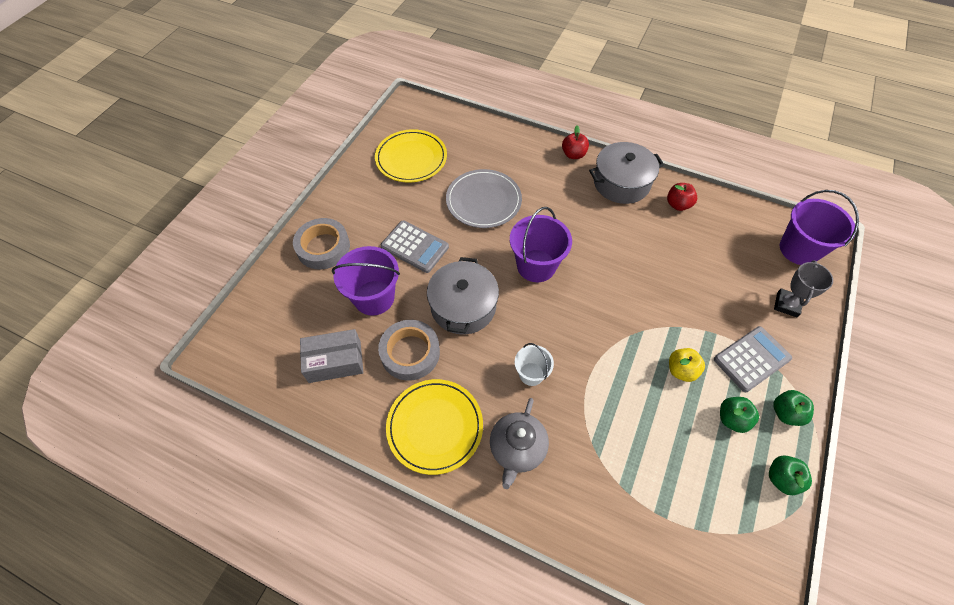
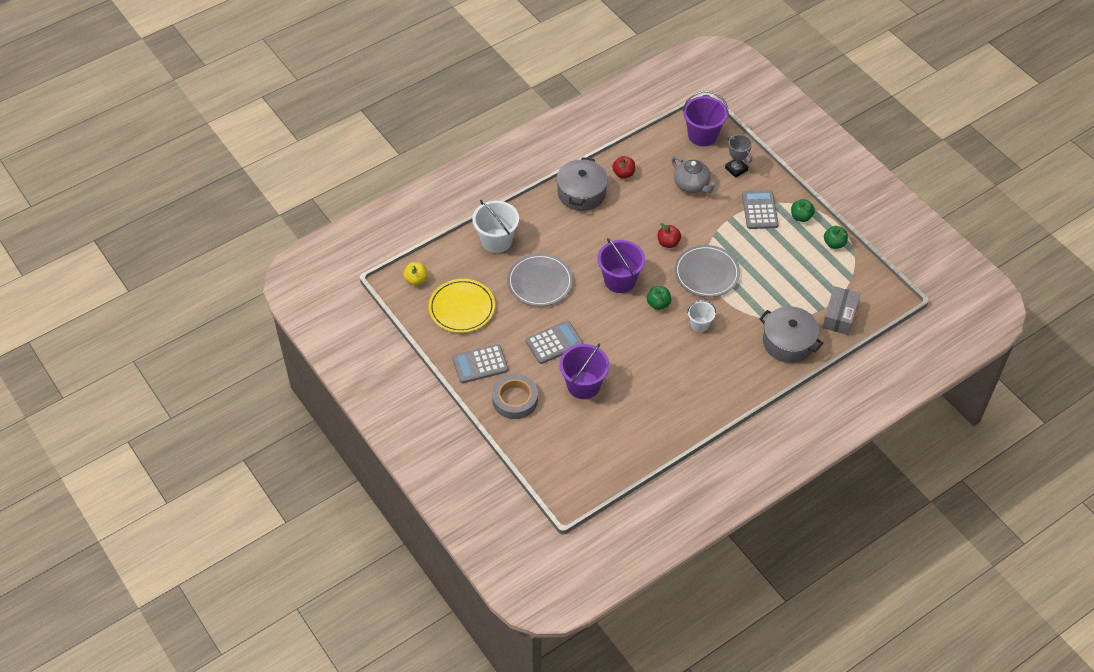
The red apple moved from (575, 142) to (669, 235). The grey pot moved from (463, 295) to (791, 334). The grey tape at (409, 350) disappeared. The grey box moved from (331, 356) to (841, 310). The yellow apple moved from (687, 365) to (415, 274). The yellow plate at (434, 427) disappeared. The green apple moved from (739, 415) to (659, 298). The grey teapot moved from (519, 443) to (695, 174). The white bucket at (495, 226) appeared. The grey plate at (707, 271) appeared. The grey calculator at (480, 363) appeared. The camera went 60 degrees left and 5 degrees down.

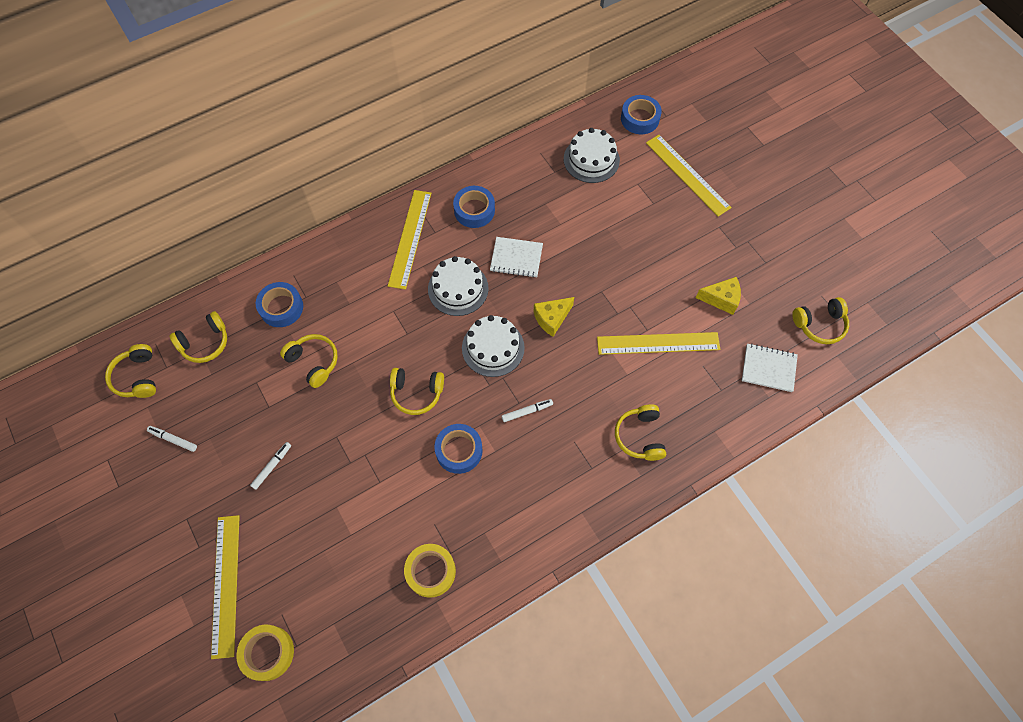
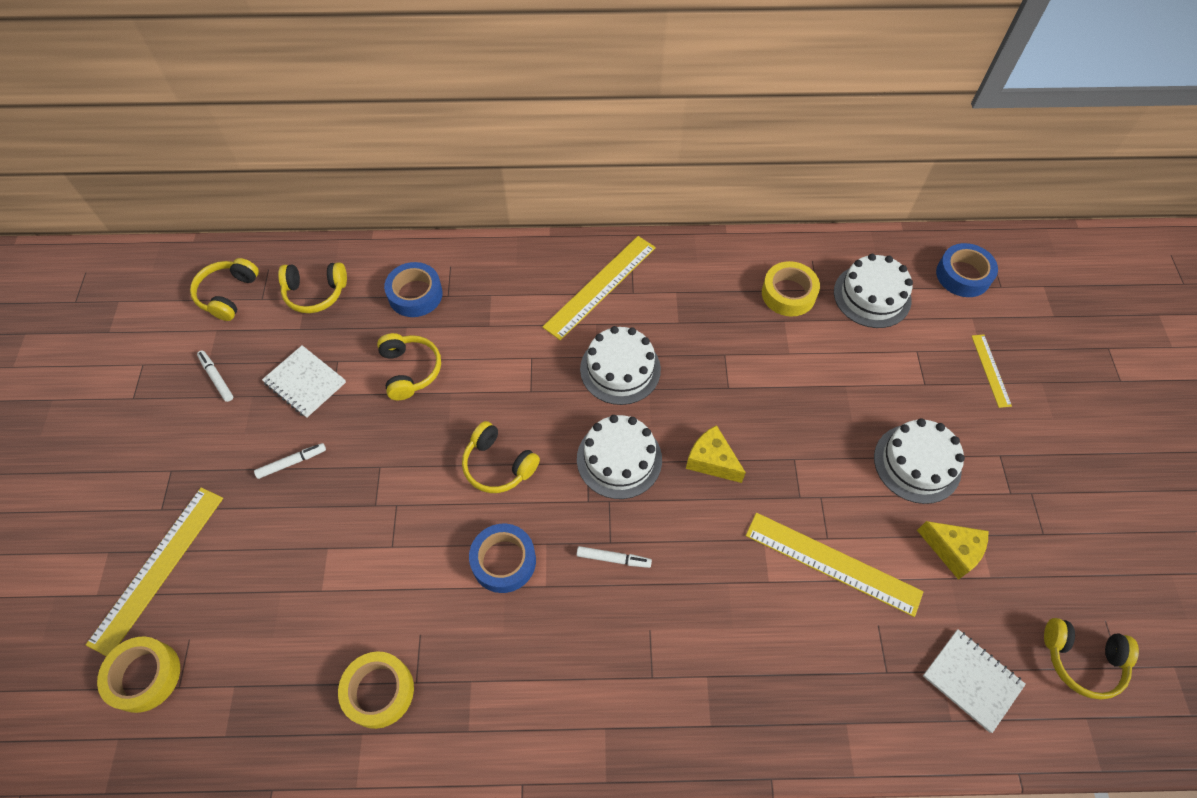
The yellow ruler at (689, 176) changed to 0.53 times the size. The blue tape at (474, 207) disappeared. The white notebook moved from (516, 257) to (304, 381). The yellow cheese at (553, 317) turned 45 degrees clockwise. The yellow headphones at (640, 432) disappeared. The yellow tape at (791, 288) appeared. The white cake at (919, 461) appeared. The camera went 30 degrees right and 5 degrees down.

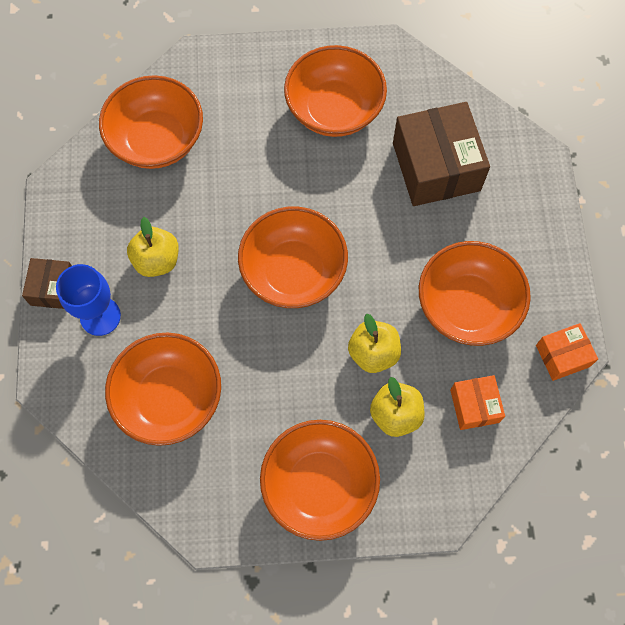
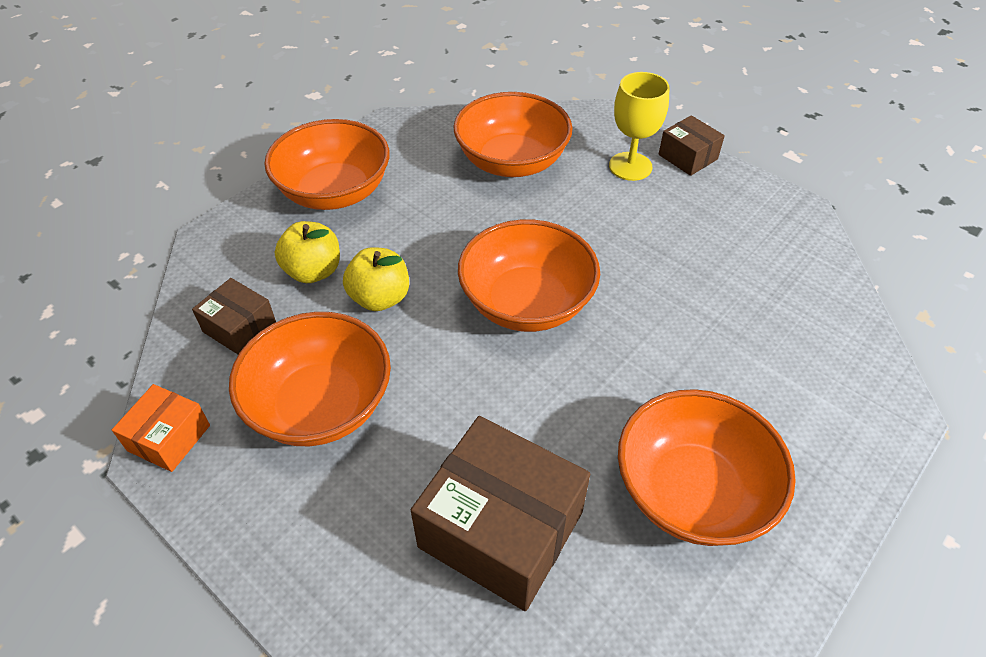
The orange bowl at (151, 122) disappeared. The yellow apple at (153, 247) disappeared. The blue goblet at (88, 300) became the yellow goblet at (639, 126). The orange box at (477, 402) became the brown box at (234, 316). The camera went 135 degrees right and 20 degrees down.

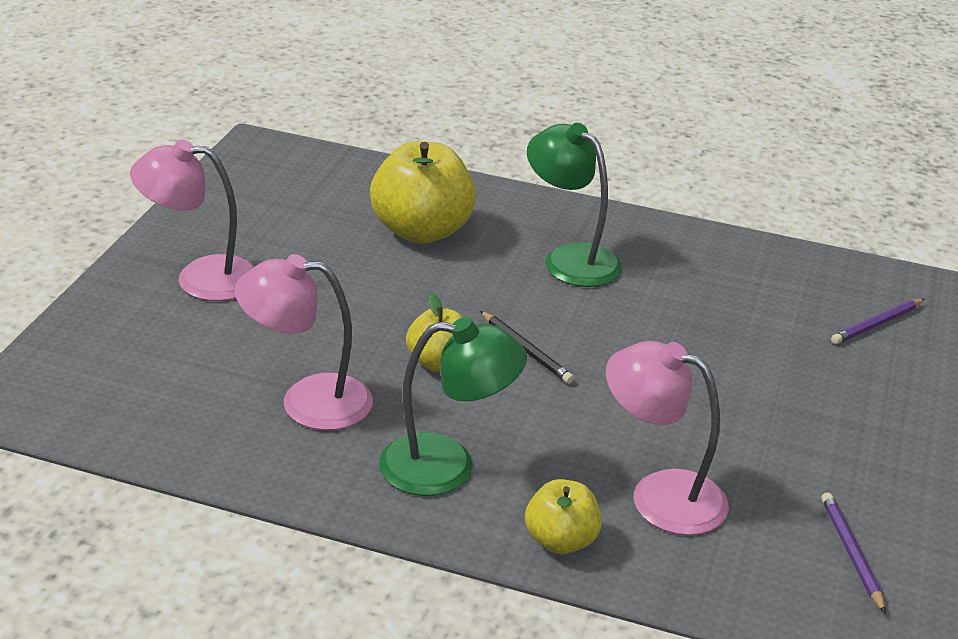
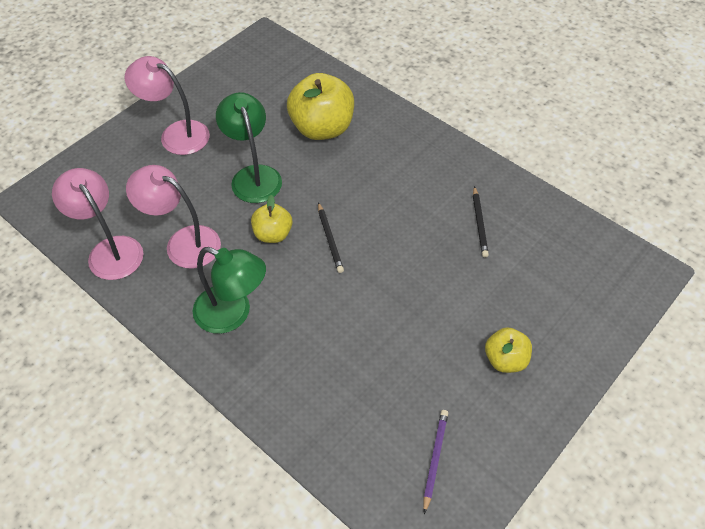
The green lamp moved from (574, 205) to (249, 147). The purple pencil at (877, 321) disappeared. The pink lamp moved from (667, 438) to (97, 224). The yellow apple moved from (563, 516) to (508, 350). The black pencil at (481, 221) appeared. The camera went 25 degrees right and 20 degrees up.

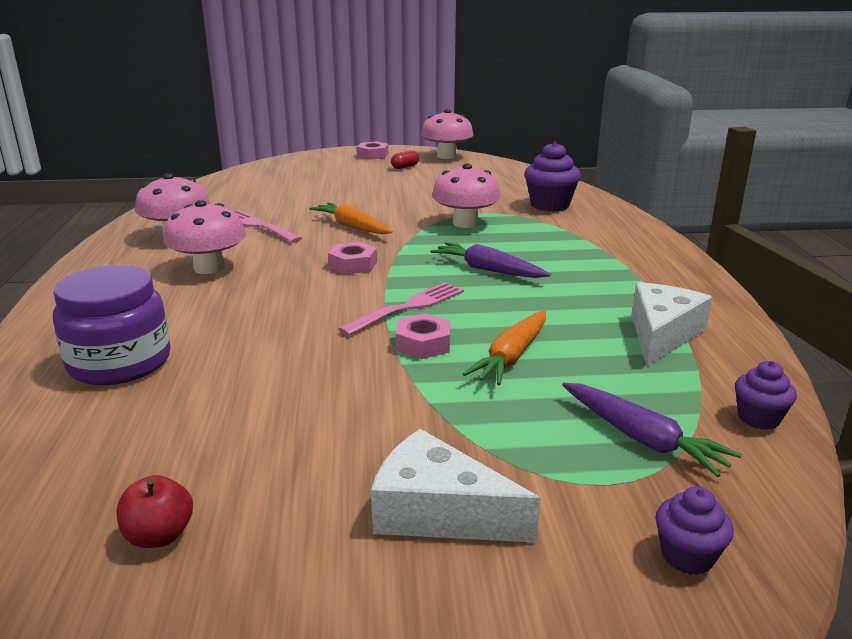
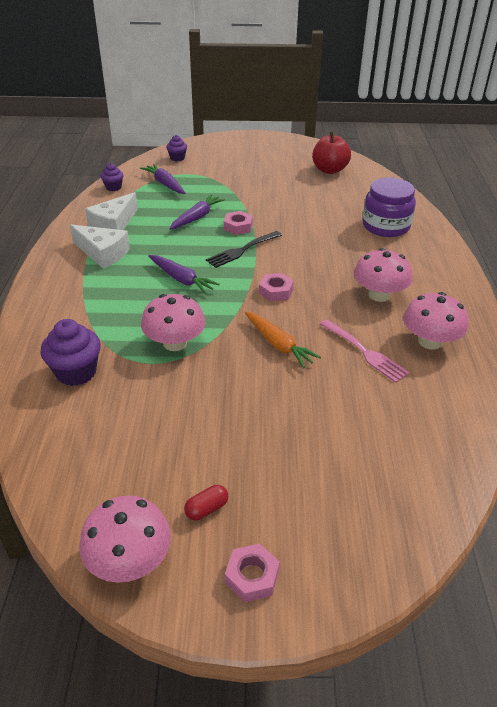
The pink fork at (401, 309) became the black fork at (244, 249). The orange carrot at (504, 347) became the purple carrot at (197, 212). The white cheese moved from (456, 486) to (100, 246). The red apple at (155, 511) changed to 1.77 times the size. The camera went 175 degrees left and 15 degrees up.

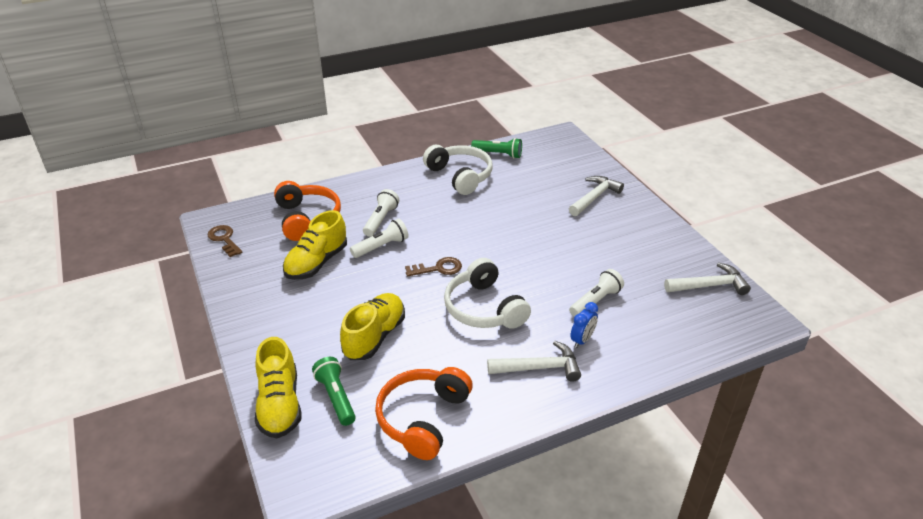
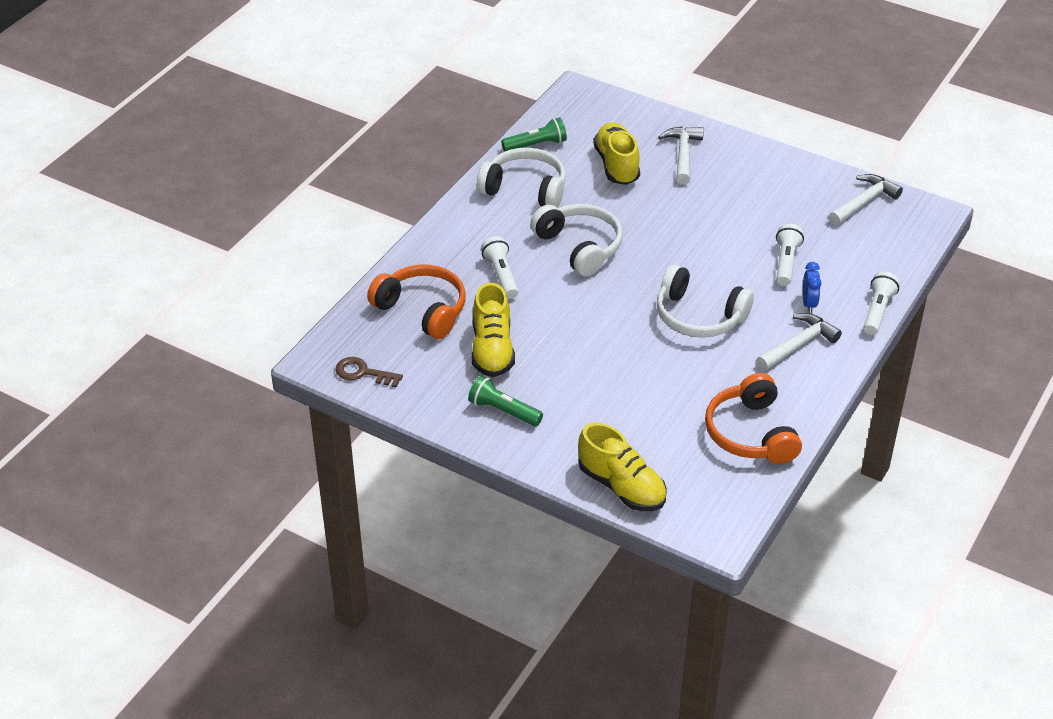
The white flashlight moved from (379, 238) to (881, 303). The brown key at (433, 267) disappeared. The yellow shoe moved from (372, 326) to (616, 153). The green flashlight moved from (334, 391) to (505, 401). The white headphones at (576, 240) appeared. The camera went 35 degrees left and 5 degrees up.

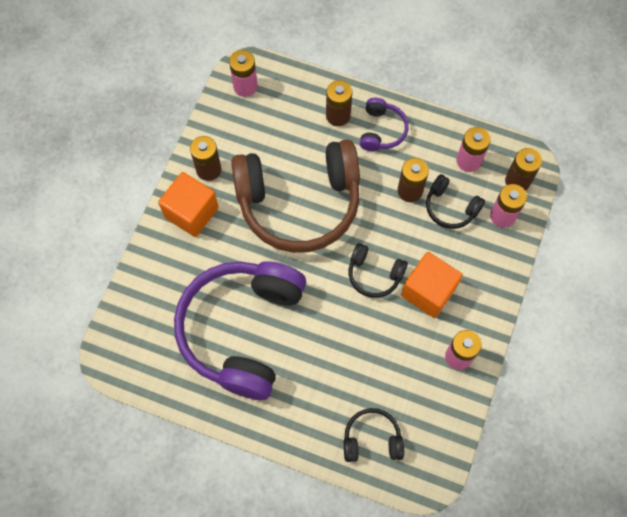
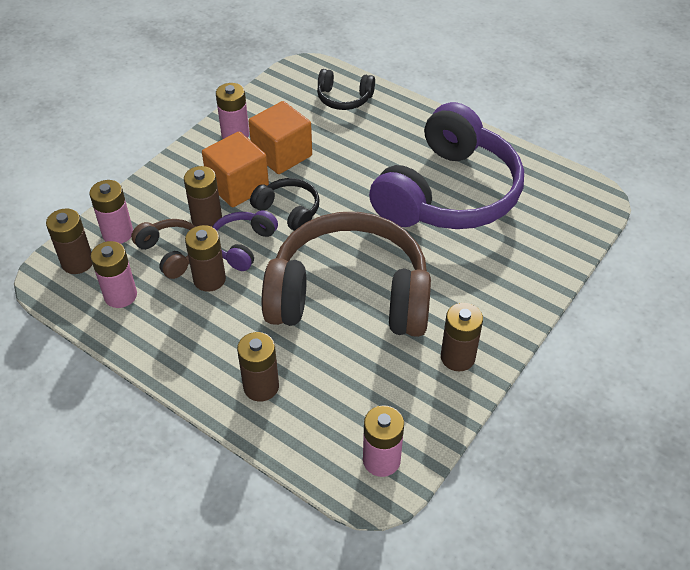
The purple headphones moved from (384, 124) to (245, 240). The orange cube moved from (188, 204) to (280, 137). The black headphones at (455, 201) became the brown headphones at (163, 249). The brown battery at (203, 196) appeared. The camera went 165 degrees left and 20 degrees down.

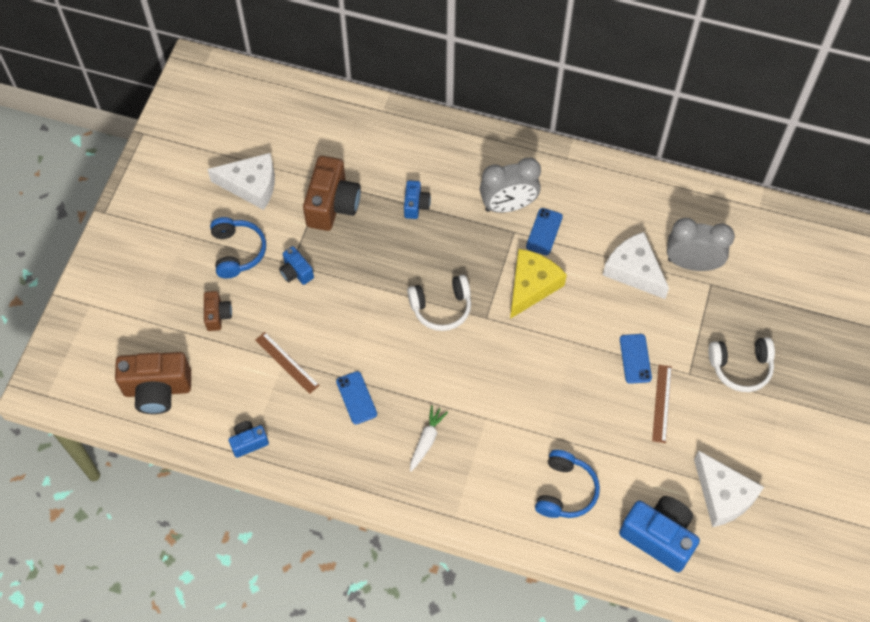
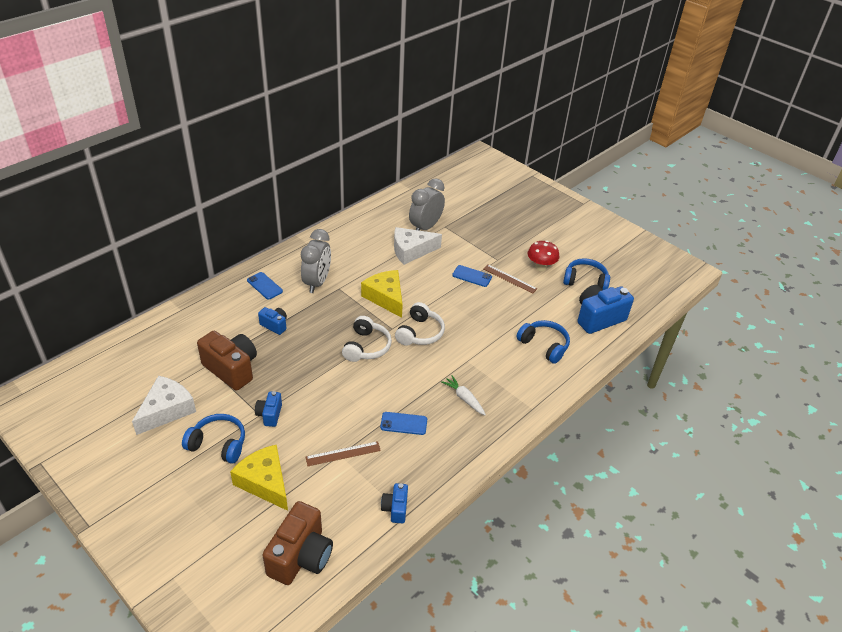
The blue phone moved from (544, 231) to (265, 285). The blue camera at (296, 265) turned 105 degrees clockwise. The brown camera at (218, 311) was replaced by the yellow cheese at (259, 477). The white headphones moved from (741, 364) to (420, 324). The white cheese at (729, 489) was replaced by the blue headphones at (586, 274). The red mushroom at (543, 255) appeared. The camera went 65 degrees left and 20 degrees down.

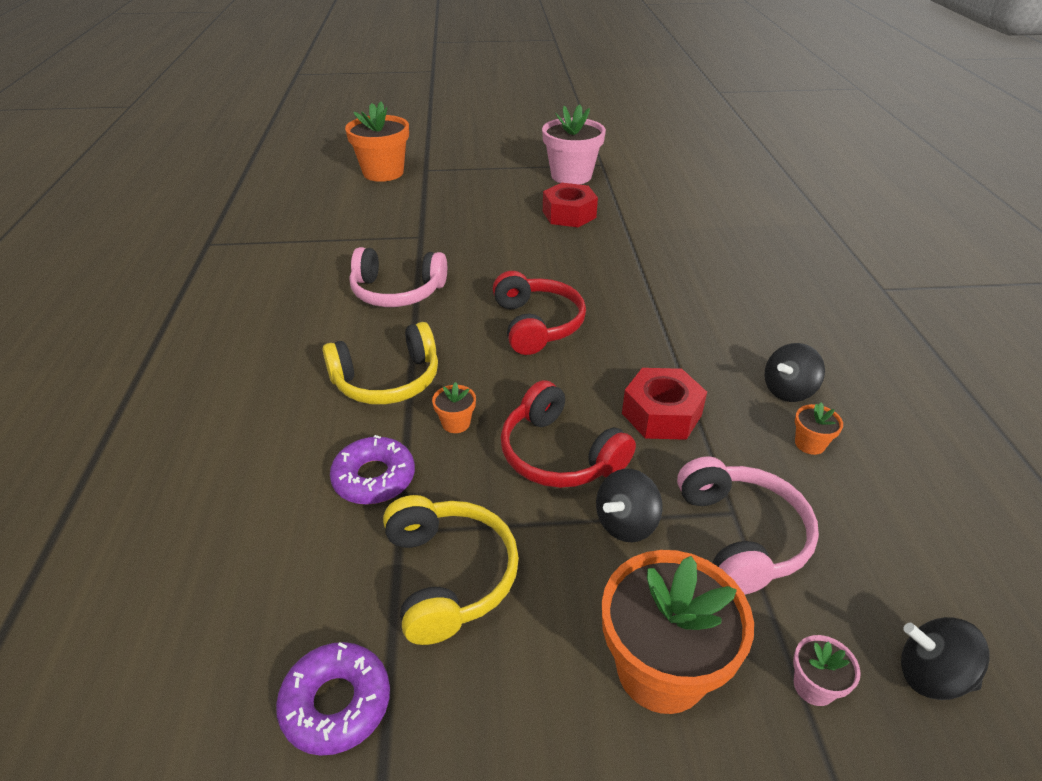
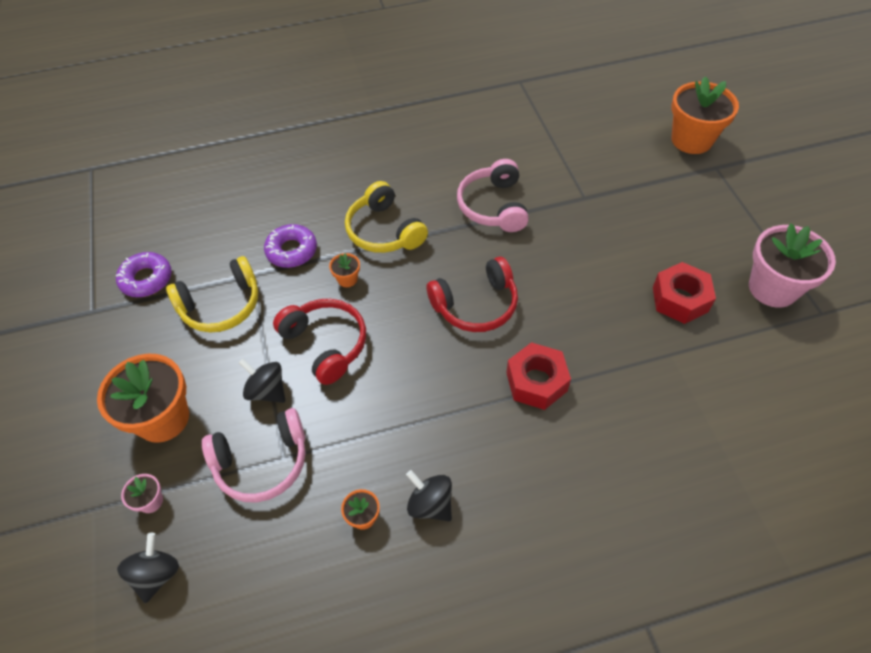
The red nut moved from (664, 404) to (538, 376). The red headphones at (568, 434) turned 105 degrees clockwise. The camera went 80 degrees right and 15 degrees up.

